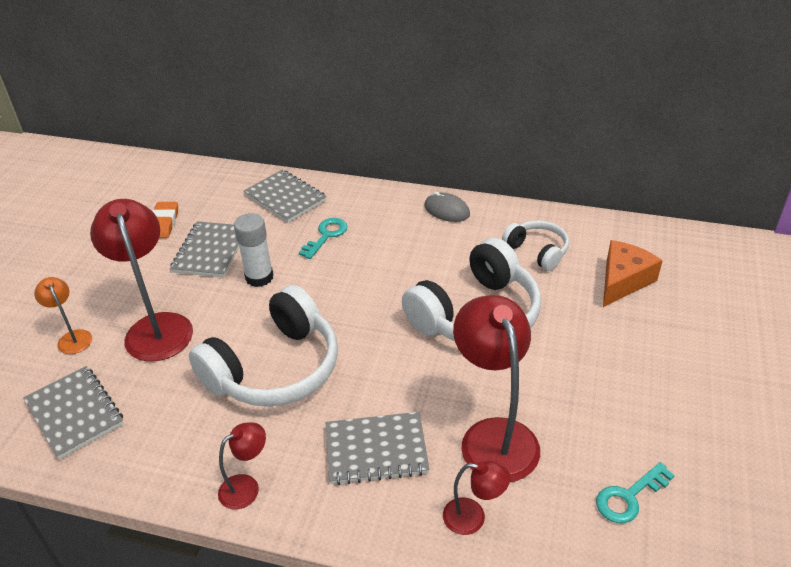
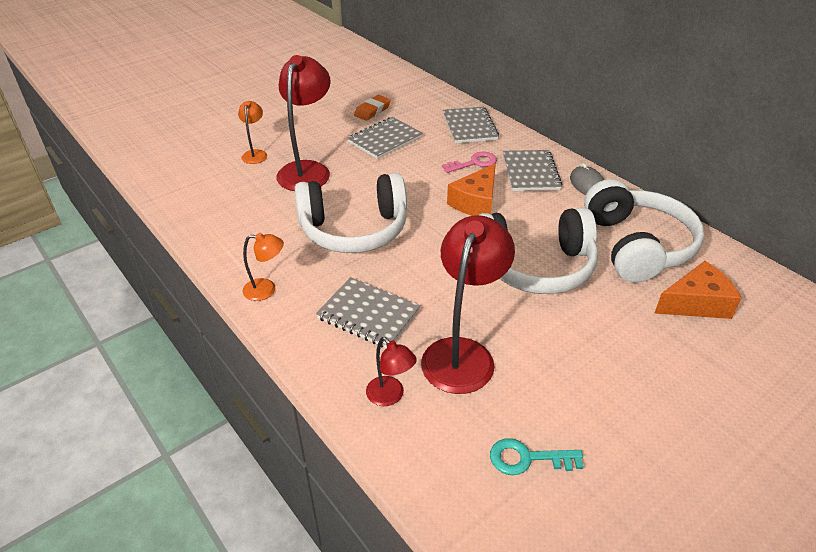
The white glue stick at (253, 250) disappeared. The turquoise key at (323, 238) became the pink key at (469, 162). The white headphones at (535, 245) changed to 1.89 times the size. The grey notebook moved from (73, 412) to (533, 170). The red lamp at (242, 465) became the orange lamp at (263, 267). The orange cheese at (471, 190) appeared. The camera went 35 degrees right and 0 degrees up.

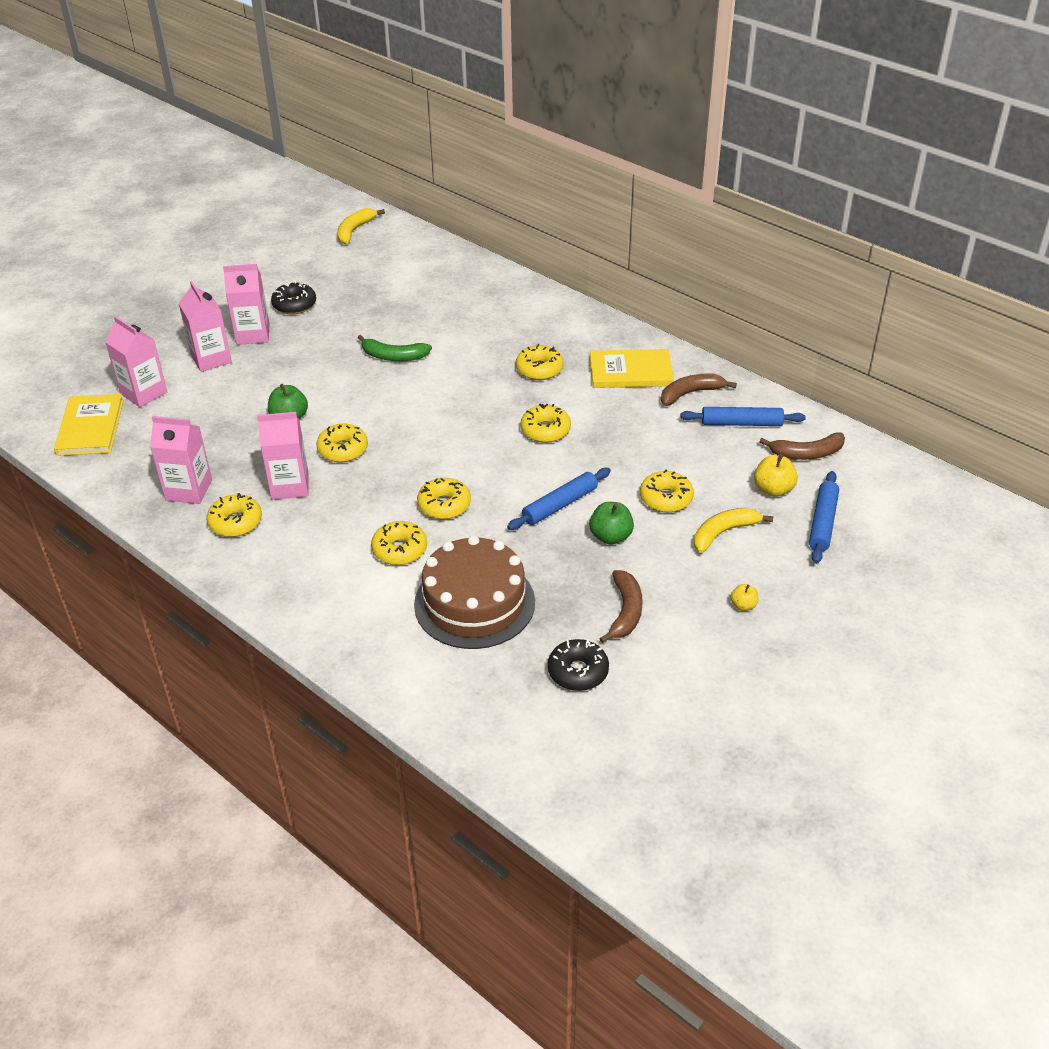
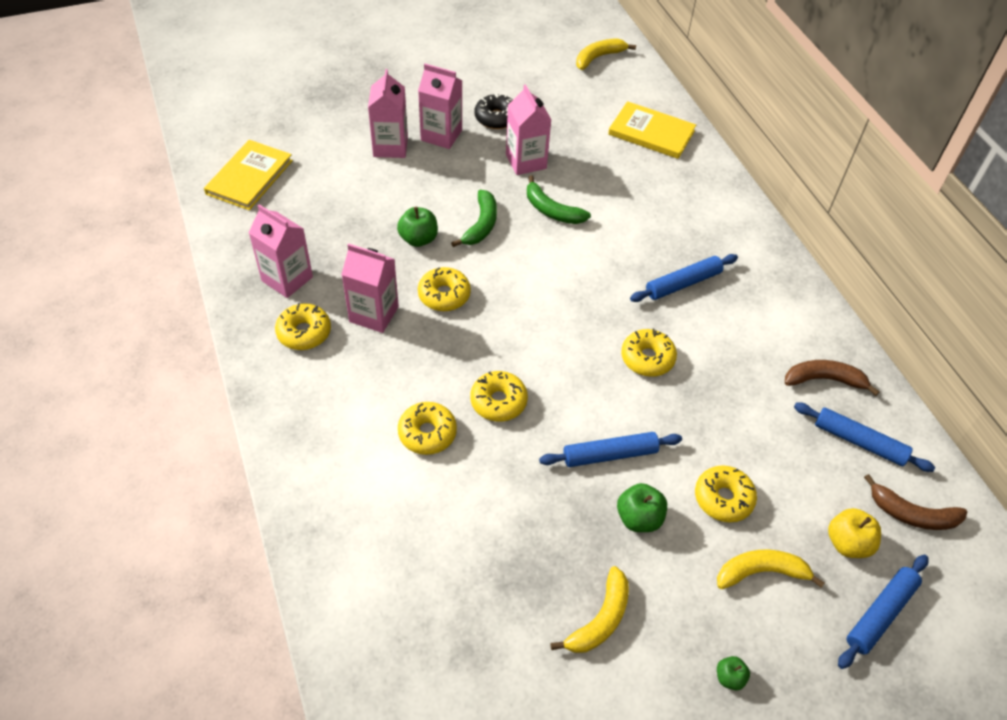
The pink carton moved from (136, 361) to (529, 129). The yellow donut at (539, 362) was replaced by the blue rolling pin at (684, 278). The yellow book moved from (632, 368) to (652, 130). The brown cake at (474, 592) disappeared. The brown banana at (621, 606) became the yellow banana at (589, 609). The yellow apple at (744, 597) became the green apple at (733, 673). The black donut at (578, 665) disappeared. The green banana at (474, 218) appeared. The camera went 25 degrees right and 10 degrees up.

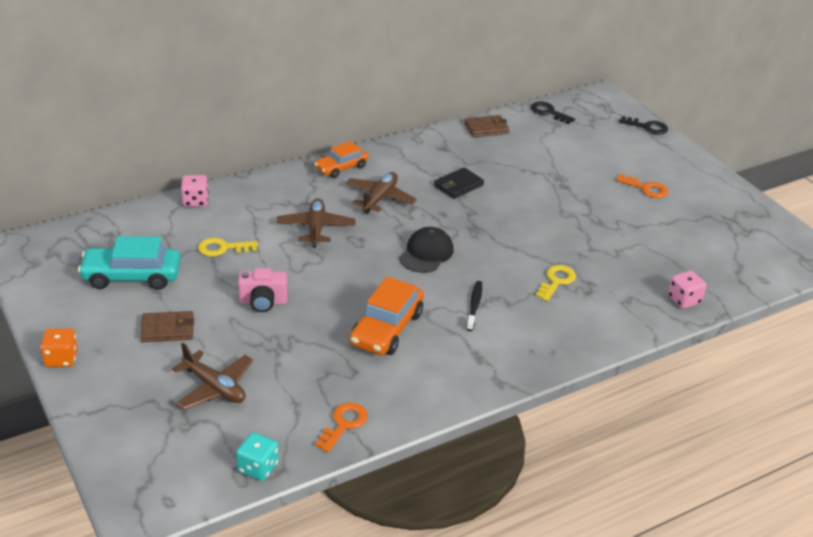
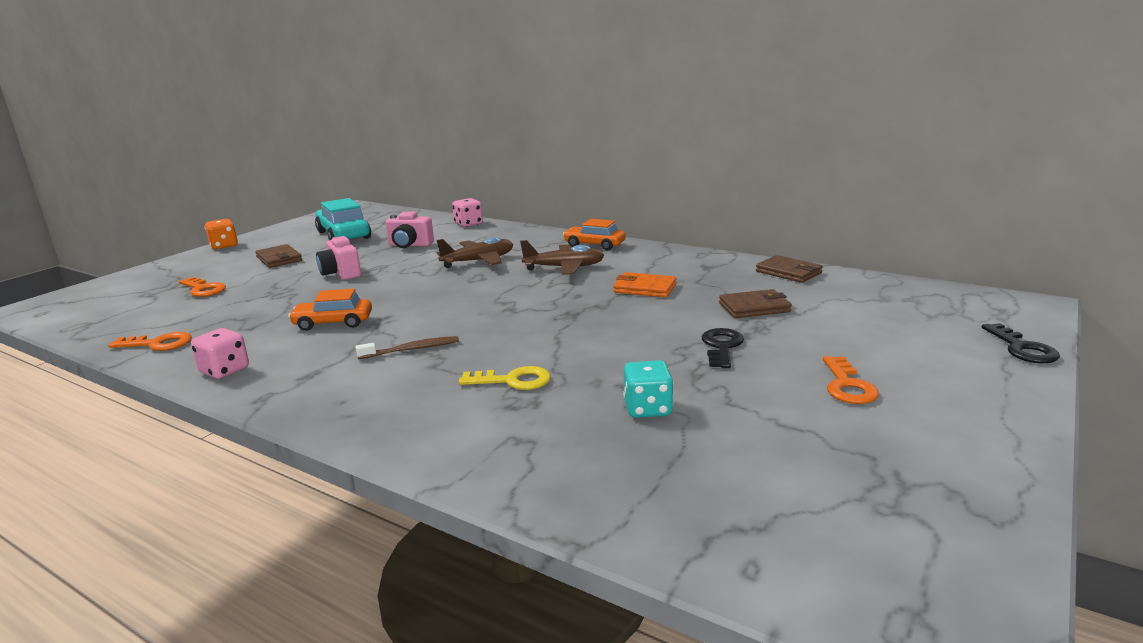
The black key moved from (553, 113) to (723, 348). The black wallet at (459, 183) became the orange wallet at (645, 285). The black cap at (427, 250) disappeared. The yellow key at (228, 247) was replaced by the pink camera at (410, 230). The pink dice moved from (687, 290) to (220, 353). The orange car at (387, 316) changed to 0.65 times the size. The black toothbrush at (474, 306) became the brown toothbrush at (407, 347). The brown plane at (212, 376) was replaced by the orange key at (202, 287). The turquoise dice moved from (257, 456) to (648, 389). The brown wallet at (755, 303) appeared. The camera went 65 degrees right and 15 degrees down.

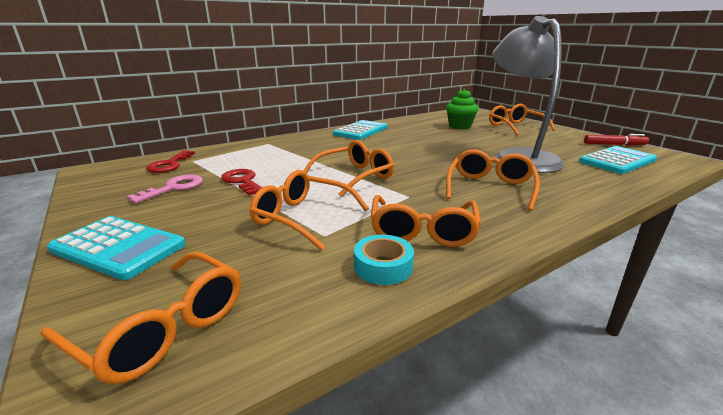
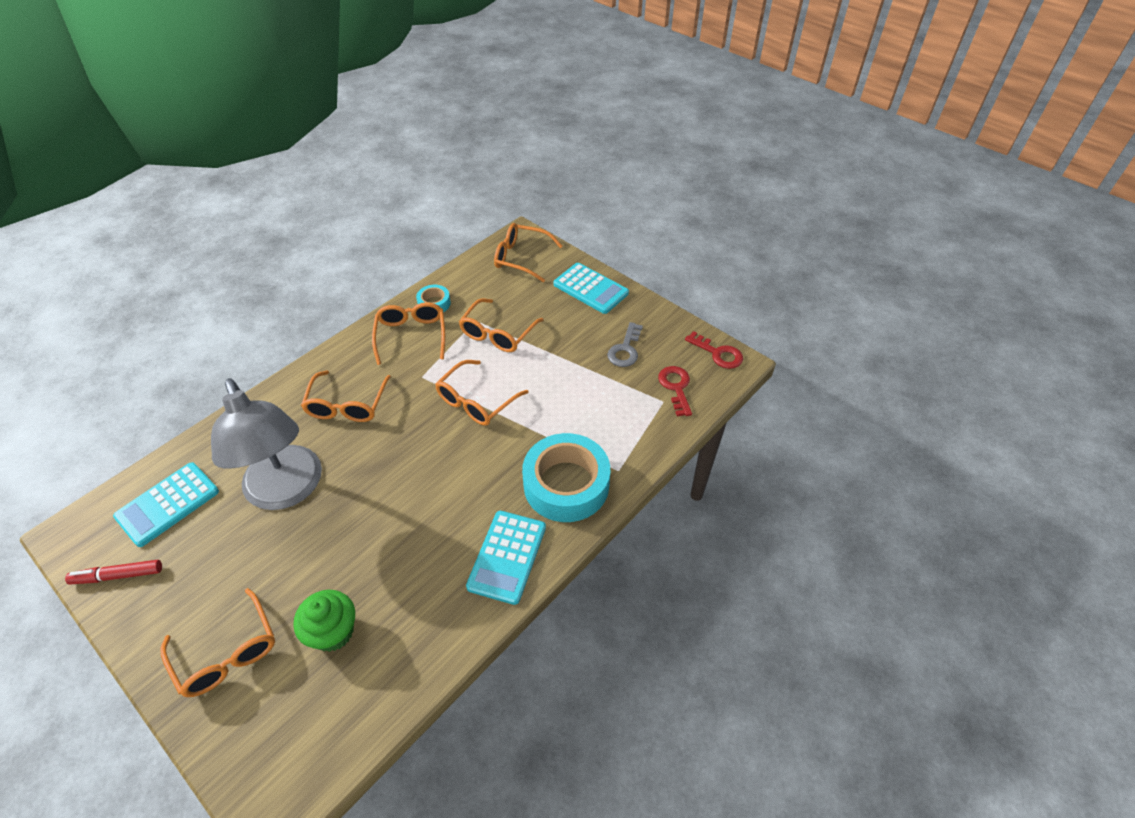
The red key moved from (241, 182) to (714, 350). The orange glasses at (309, 210) turned 105 degrees clockwise. The pink key at (164, 189) became the grey key at (625, 344). The turquoise calculator at (116, 248) turned 150 degrees counterclockwise. The turquoise tape at (566, 477) appeared. The camera went 165 degrees right and 25 degrees up.

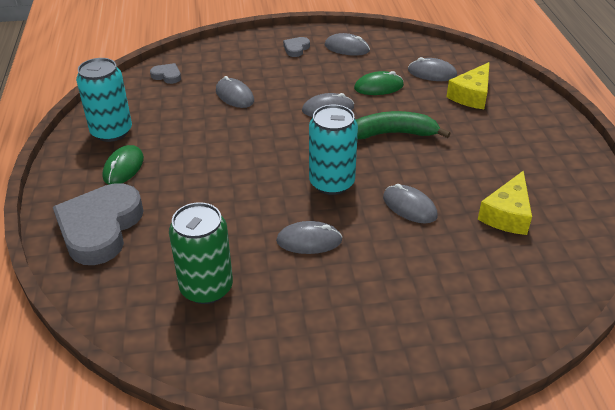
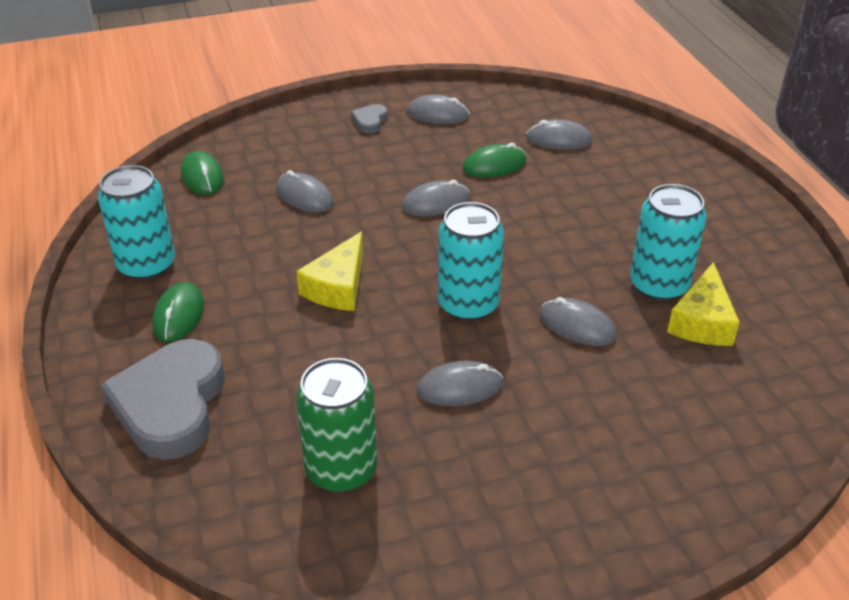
The yellow cheese moved from (468, 85) to (330, 271). The grey heart at (165, 73) was replaced by the green mouse at (202, 173). The green banana at (403, 125) disappeared. The turquoise can at (668, 242) appeared. The camera went 10 degrees left and 0 degrees up.

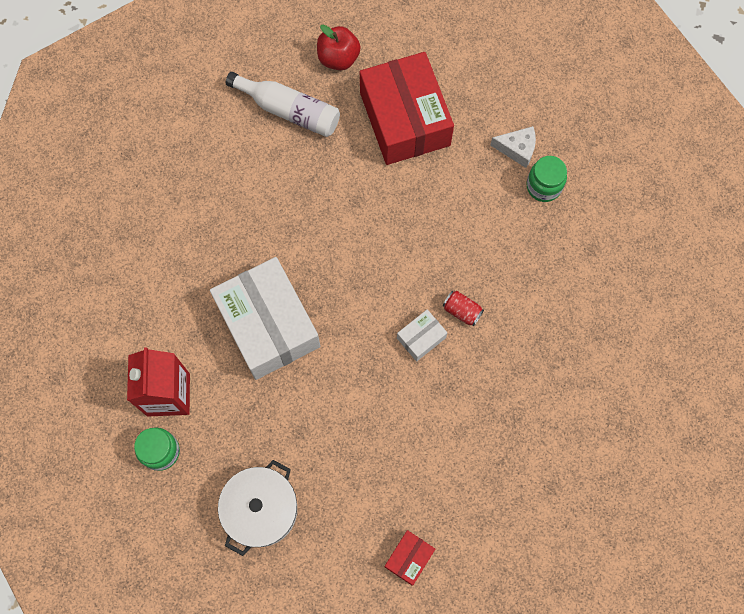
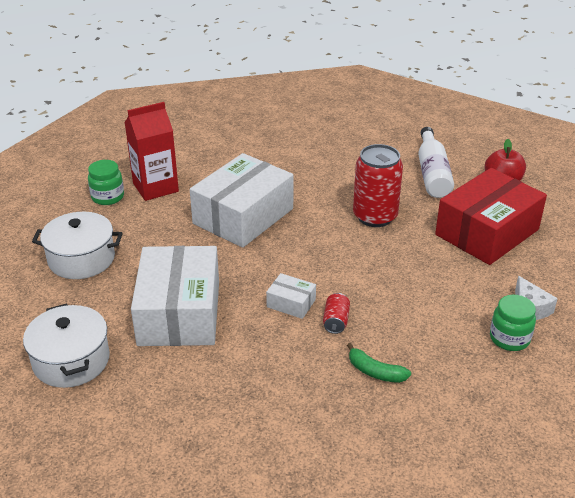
The red box at (409, 558) was replaced by the white pot at (66, 345). The red can at (378, 185) appeared. The white box at (175, 296) appeared. The green banana at (379, 363) appeared. The camera went 65 degrees right and 35 degrees down.

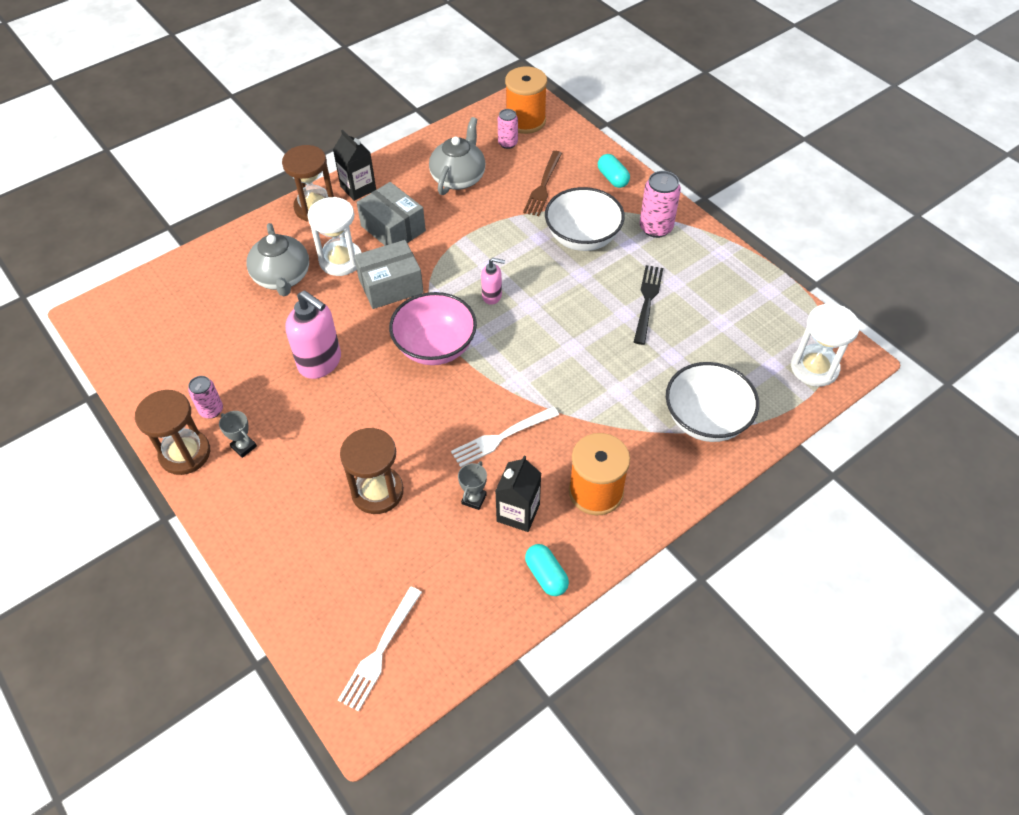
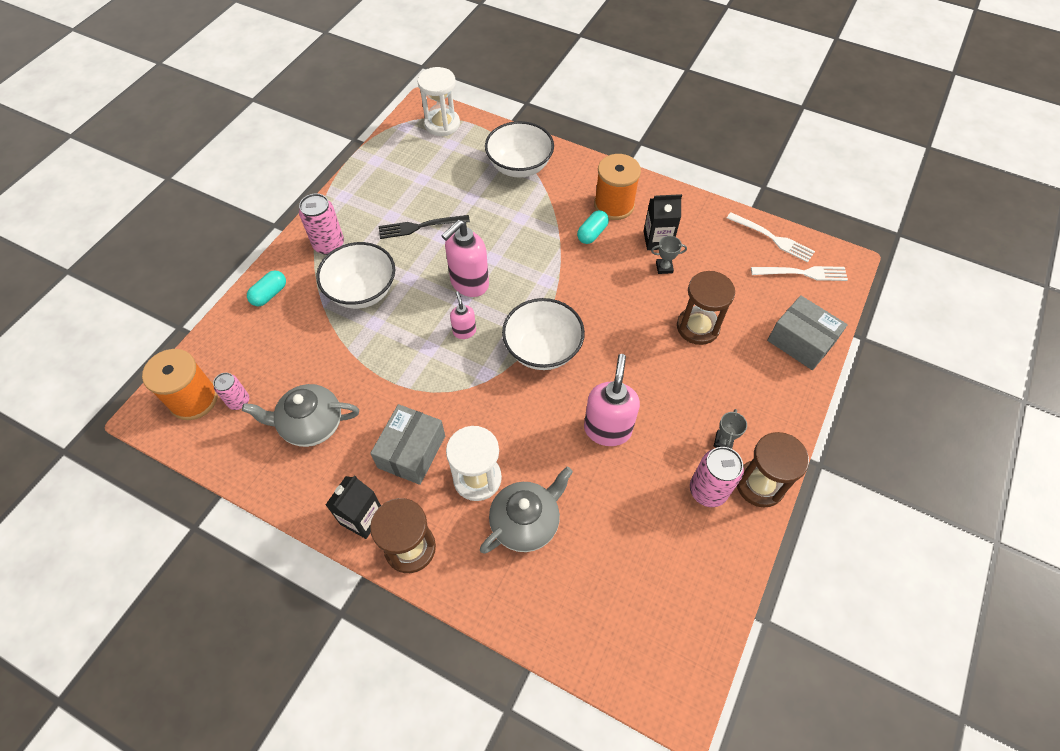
The brown fork at (542, 183) disappeared. The grey box moved from (389, 274) to (807, 332). The pink bowl at (433, 328) became the white bowl at (543, 334). The pink can at (205, 397) changed to 1.60 times the size. The white fork moved from (505, 436) to (771, 237). The turquoise capsule moved from (547, 570) to (593, 227). The pink soap dispenser at (465, 258) appeared. The camera went 115 degrees left and 5 degrees up.

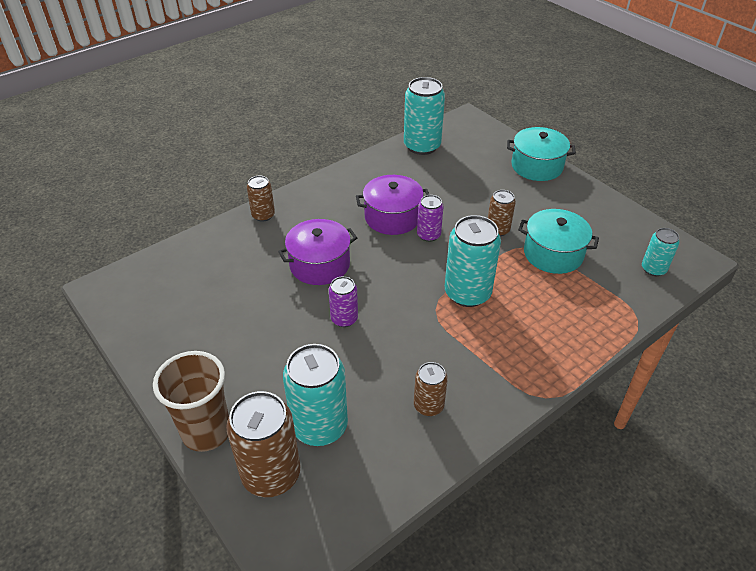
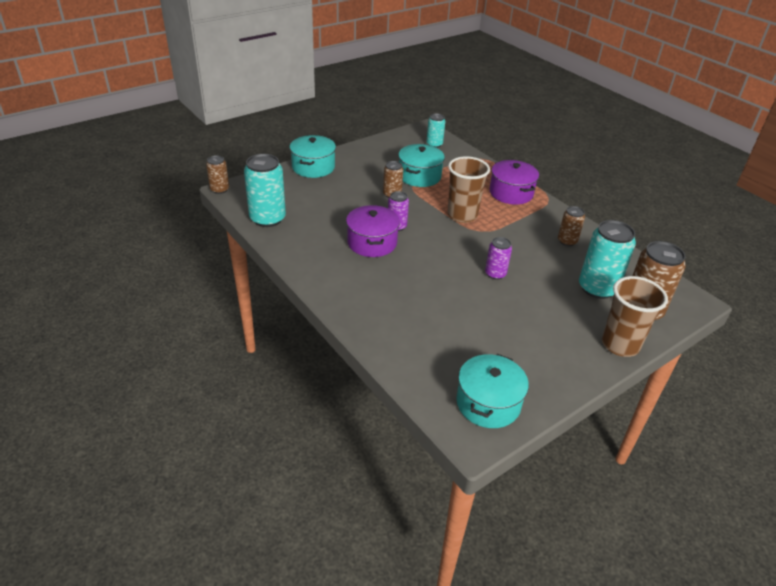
The brown can moved from (261, 199) to (217, 174). The turquoise can at (473, 261) was replaced by the brown cup at (468, 189). The purple pot moved from (317, 252) to (514, 182). The turquoise pot at (492, 391) appeared. The camera went 90 degrees left and 5 degrees down.

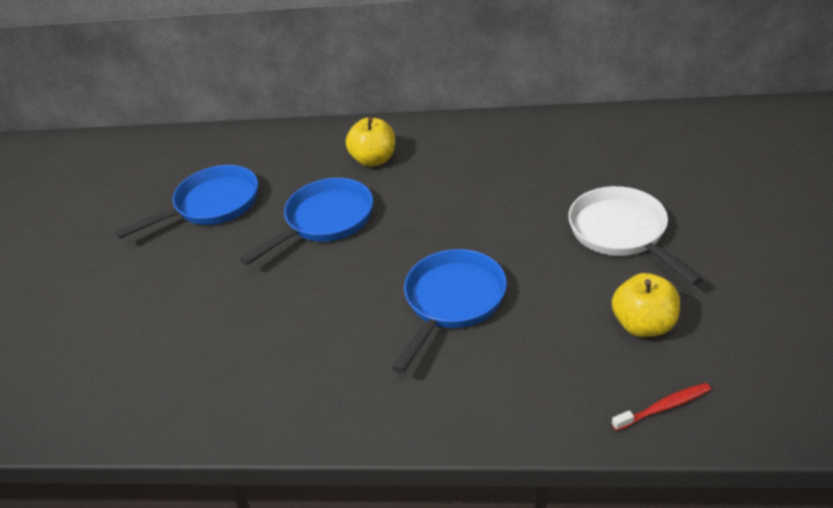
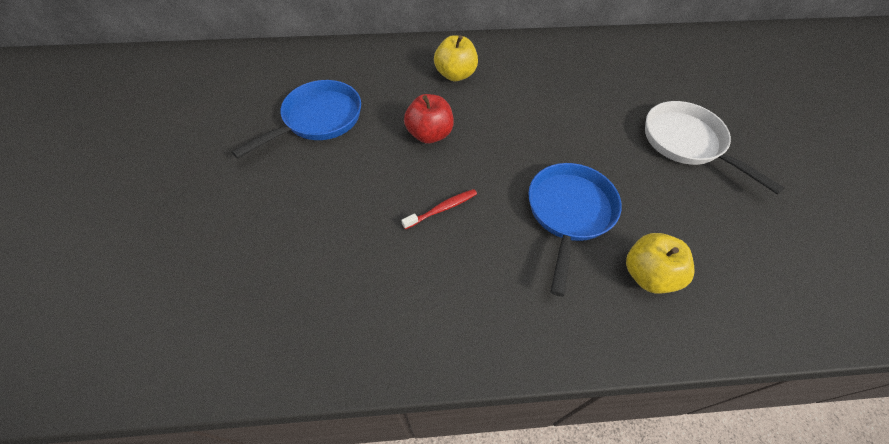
The blue pan at (306, 221) was replaced by the red apple at (429, 119). The yellow apple moved from (646, 305) to (660, 263). The red toothbrush moved from (661, 407) to (439, 209). The camera went 15 degrees left and 15 degrees up.

